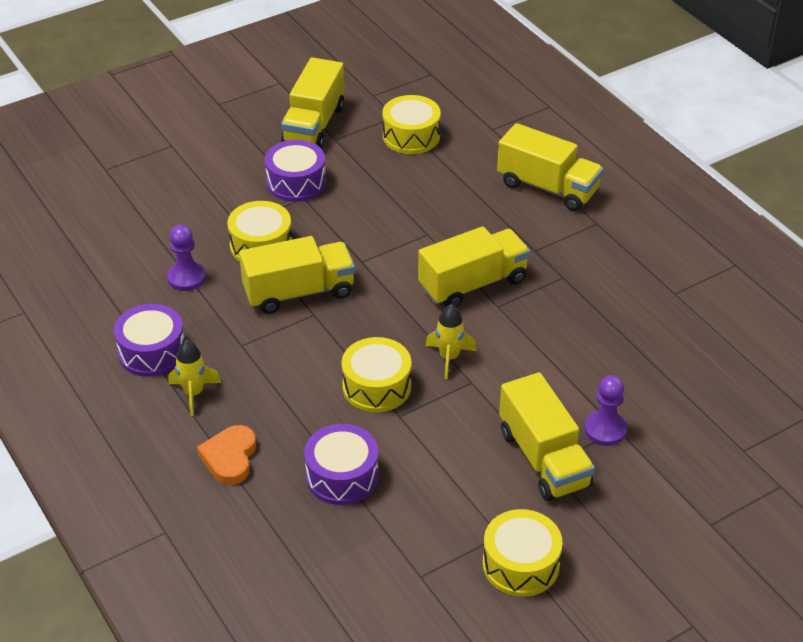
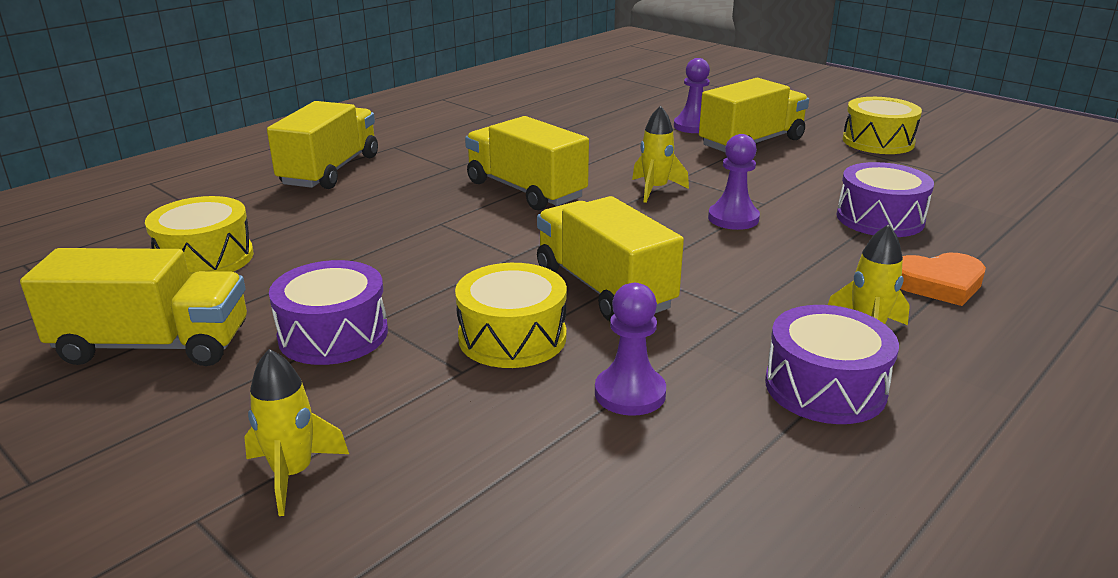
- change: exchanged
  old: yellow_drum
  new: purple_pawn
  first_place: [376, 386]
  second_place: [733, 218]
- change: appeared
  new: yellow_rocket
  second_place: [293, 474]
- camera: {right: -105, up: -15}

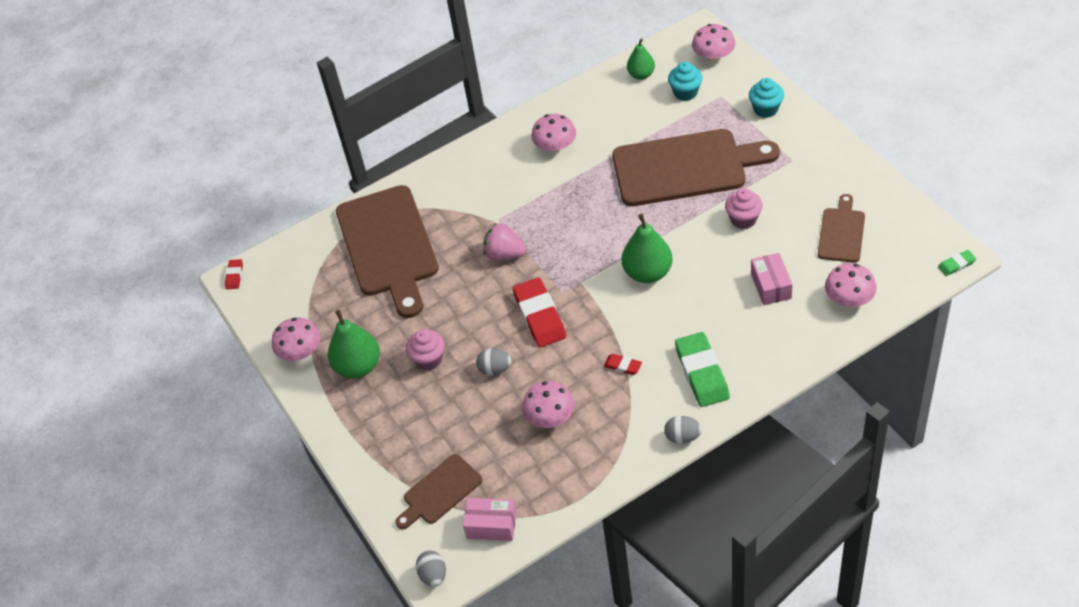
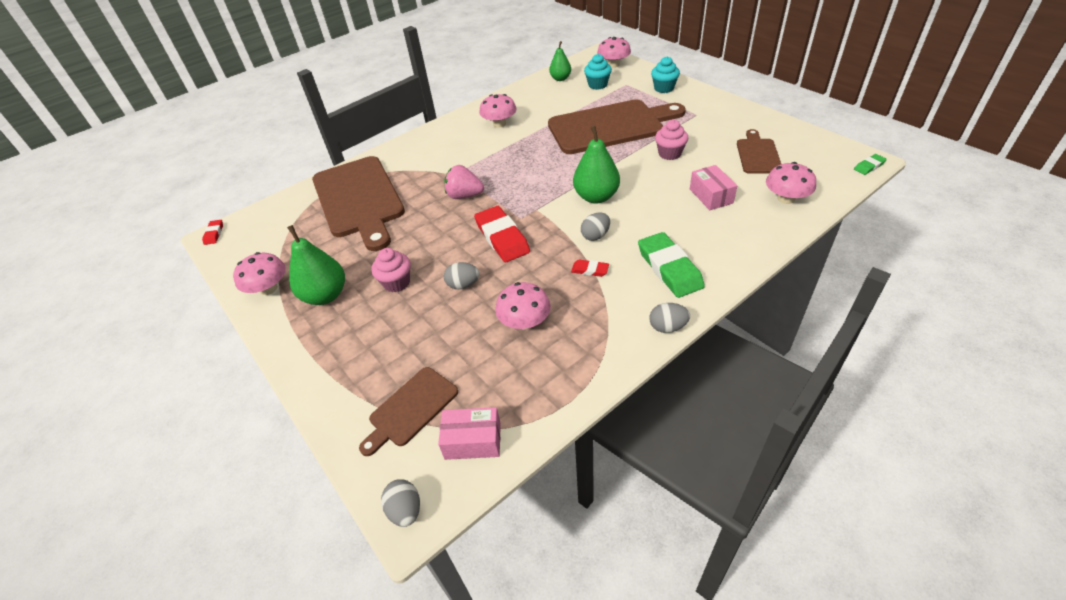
- change: appeared
  new: grey_egg
  second_place: [595, 236]
- camera: {right: -10, up: -5}

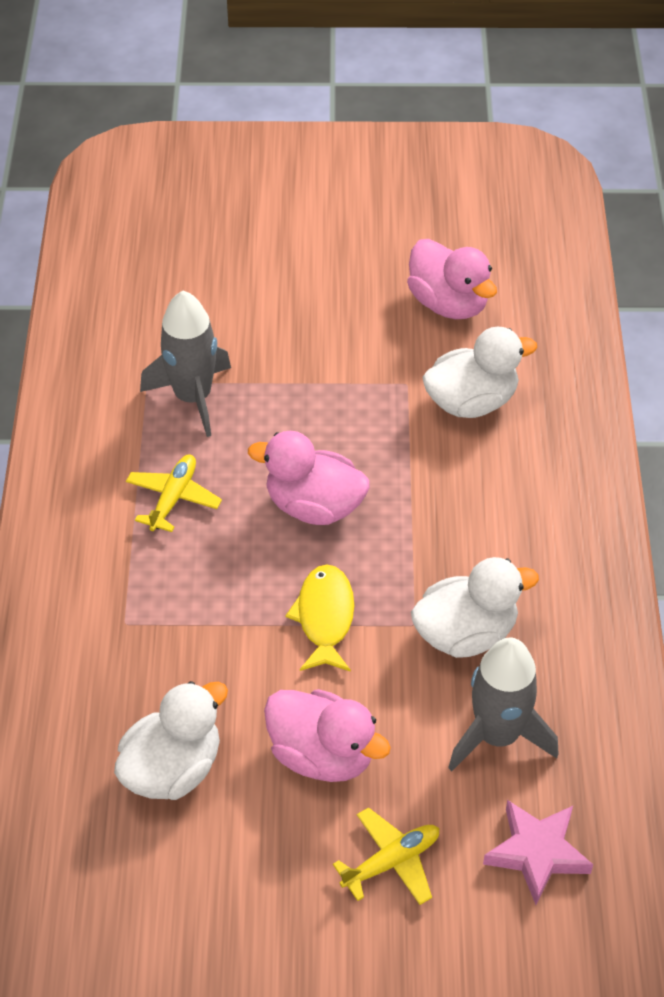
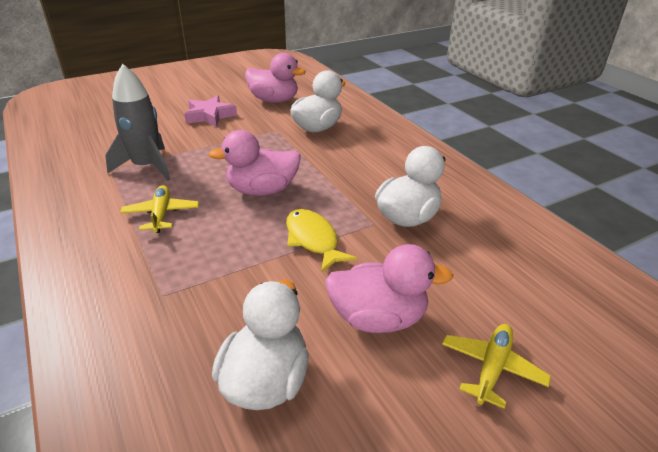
- change: missing
  old: grey_rocket
  first_place: [497, 735]
- change: relocated
  old: pink_star
  first_place: [537, 853]
  second_place: [210, 116]
- camera: {right: -30, up: -15}

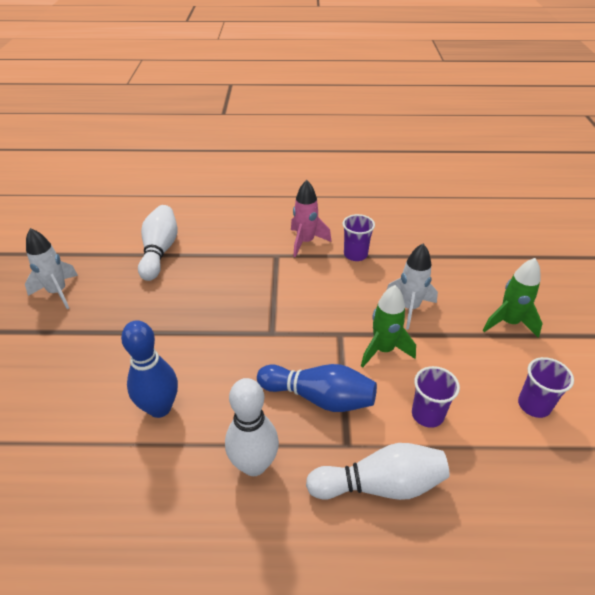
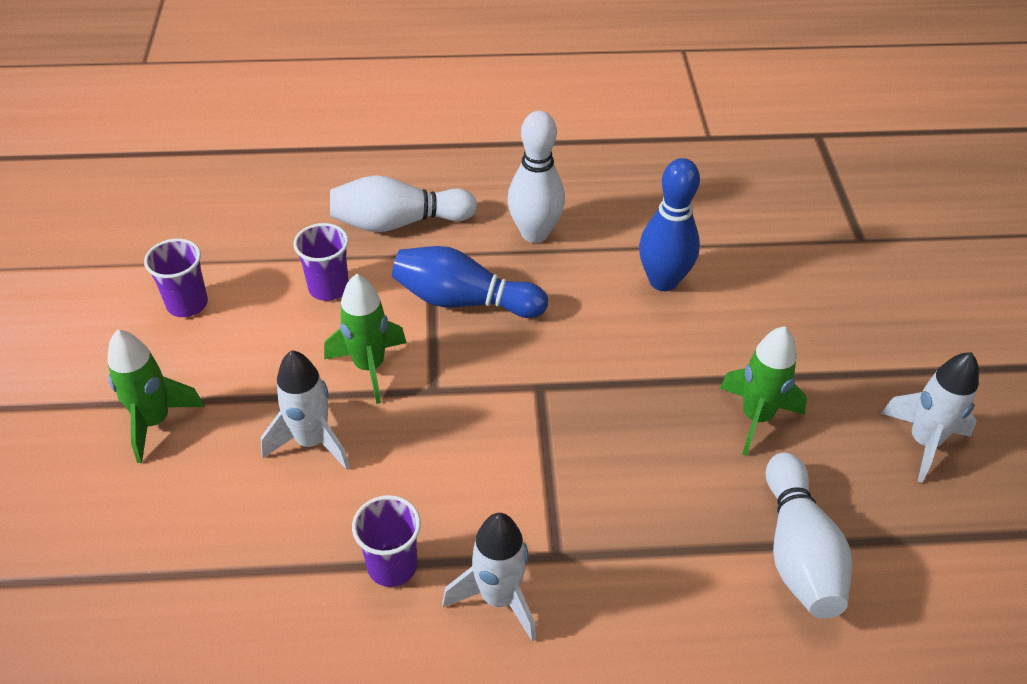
- change: colour
  old: pink_rocket
  new: white_rocket
  first_place: [305, 242]
  second_place: [498, 598]
- change: appeared
  new: green_rocket
  second_place: [756, 417]
- camera: {right: 175, up: 5}

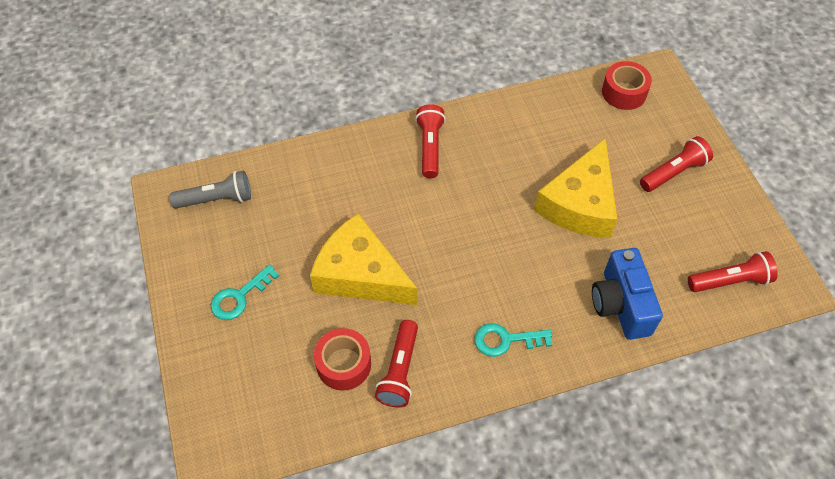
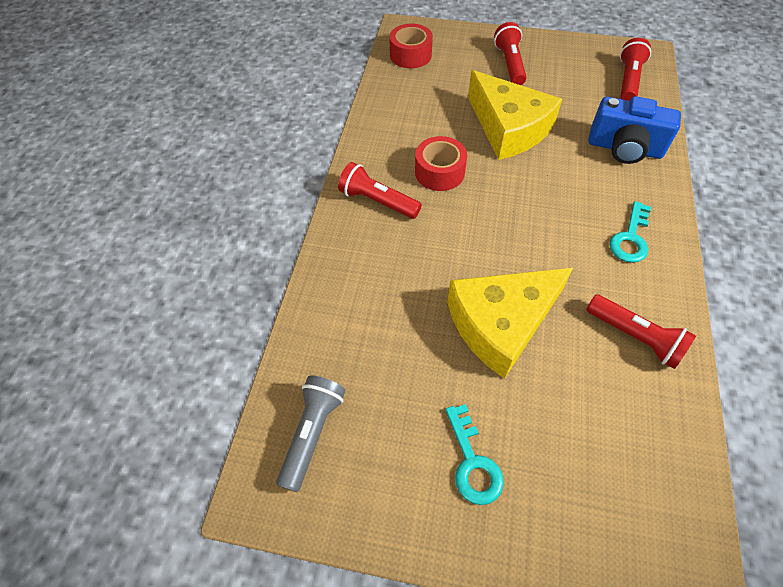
- change: relocated
  old: red_tape
  first_place: [343, 364]
  second_place: [439, 172]
- camera: {right: -60, up: 0}

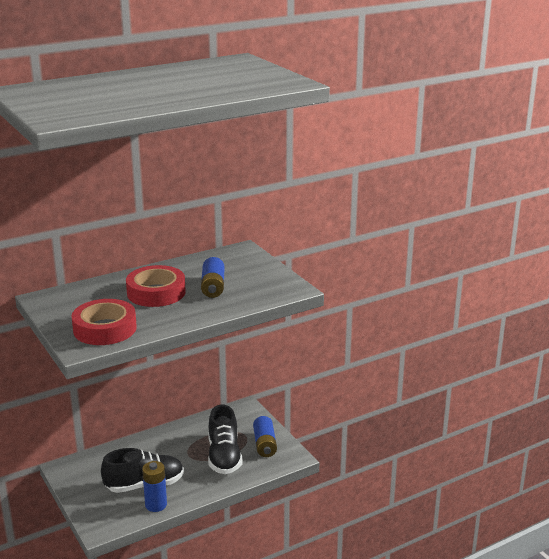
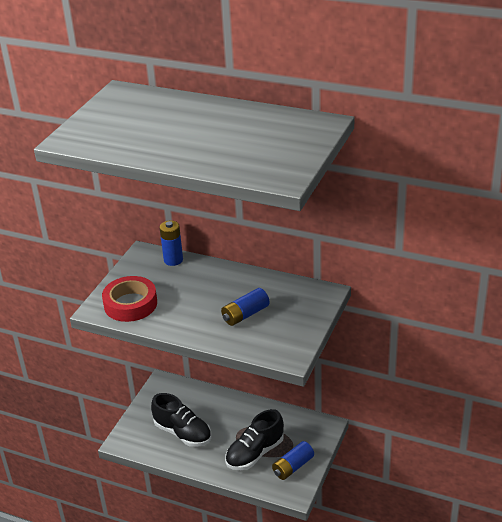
- change: missing
  old: red_tape
  first_place: [156, 292]
- change: relocated
  old: blue_battery
  first_place: [156, 505]
  second_place: [173, 260]
- camera: {right: 55, up: 10}

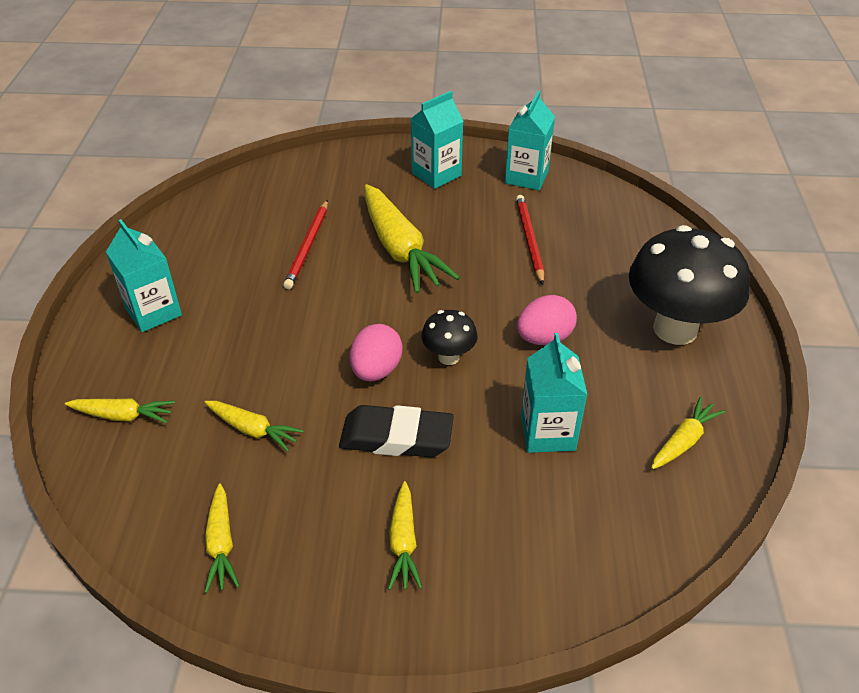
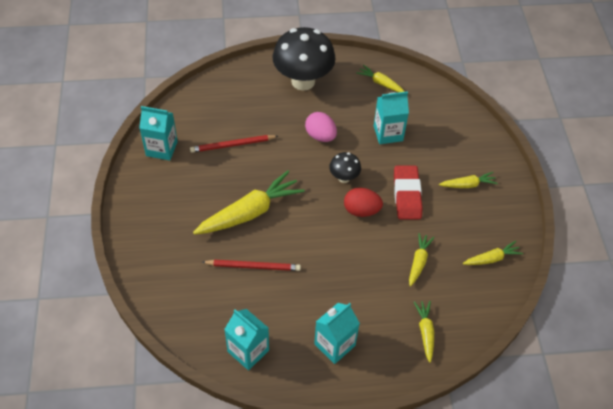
- change: colour
  old: black_eraser
  new: red_eraser
  first_place: [396, 437]
  second_place: [407, 195]
- change: colour
  old: pink_egg
  new: red_egg
  first_place: [376, 370]
  second_place: [361, 210]
- change: relocated
  old: turquoise_carton
  first_place: [436, 174]
  second_place: [248, 351]
- camera: {right: -100, up: 10}

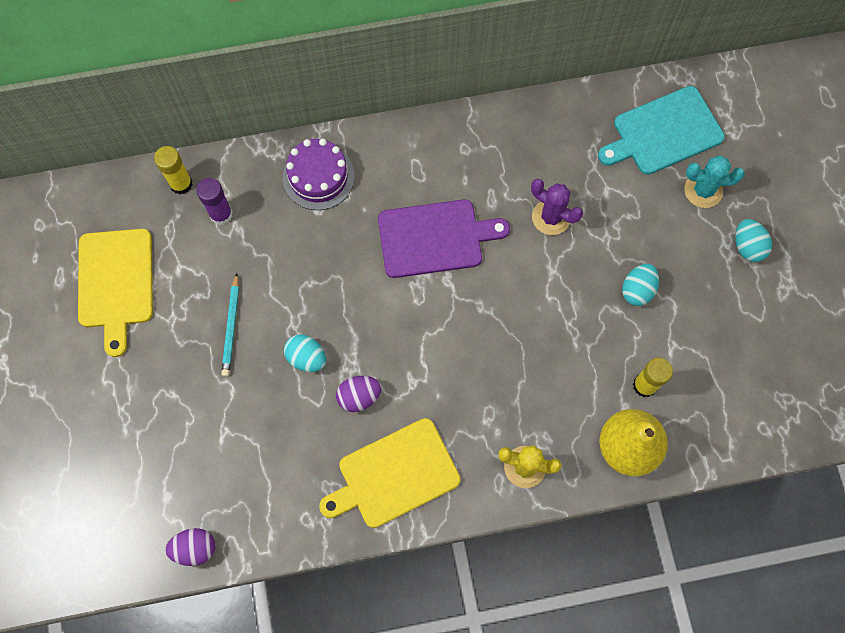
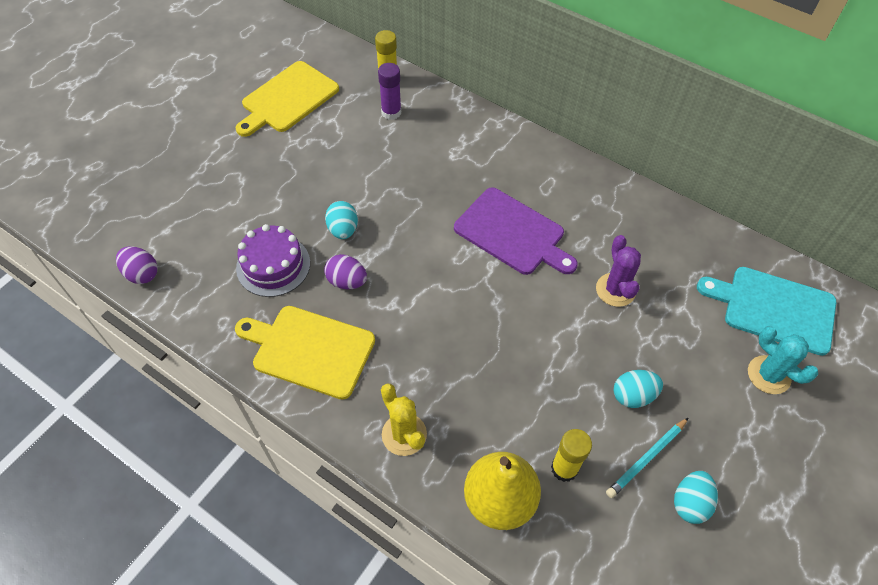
- change: relocated
  old: turquoise_pencil
  first_place: [231, 327]
  second_place: [646, 459]
- change: relocated
  old: purple_cake
  first_place: [318, 177]
  second_place: [273, 265]
- change: relocated
  old: turquoise_egg
  first_place: [747, 246]
  second_place: [690, 503]
- camera: {right: 45, up: -15}

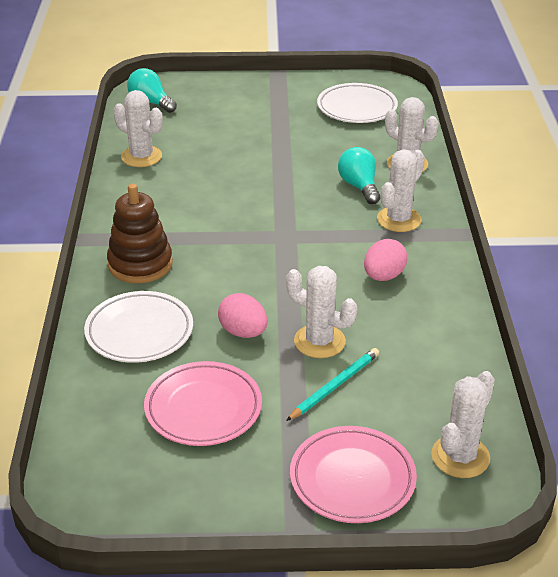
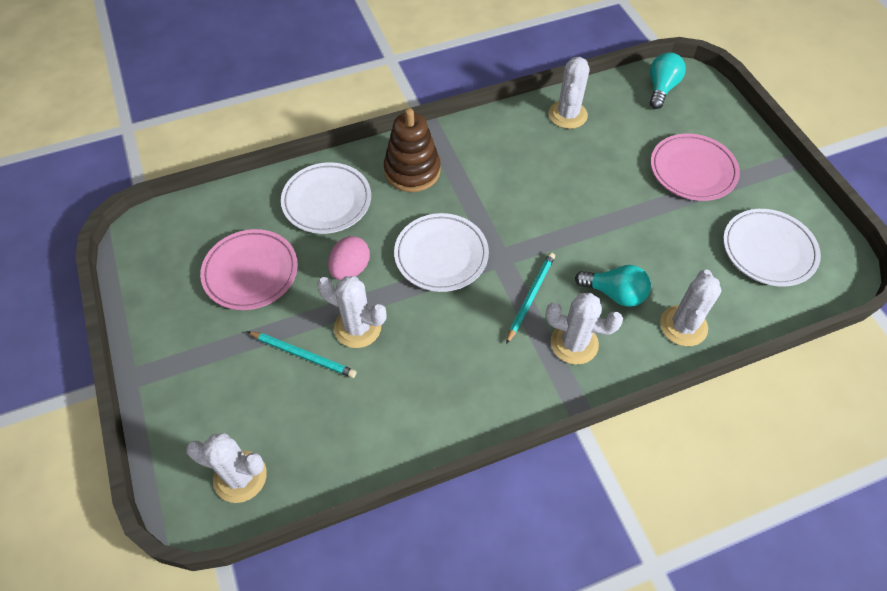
- change: spun
  old: white_cactus
  first_place: [319, 341]
  second_place: [357, 327]
  degrees: -75
- change: relocated
  old: pink_plate
  first_place: [352, 479]
  second_place: [692, 171]
- change: spun
  old: turquoise_light_bulb
  first_place: [359, 186]
  second_place: [615, 293]
  degrees: 60
- change: missing
  old: pink_egg
  first_place: [383, 276]
- change: appeared
  new: white_plate
  second_place: [441, 255]
- change: appeared
  new: turquoise_pencil
  second_place: [530, 297]
- camera: {right: 70, up: 20}

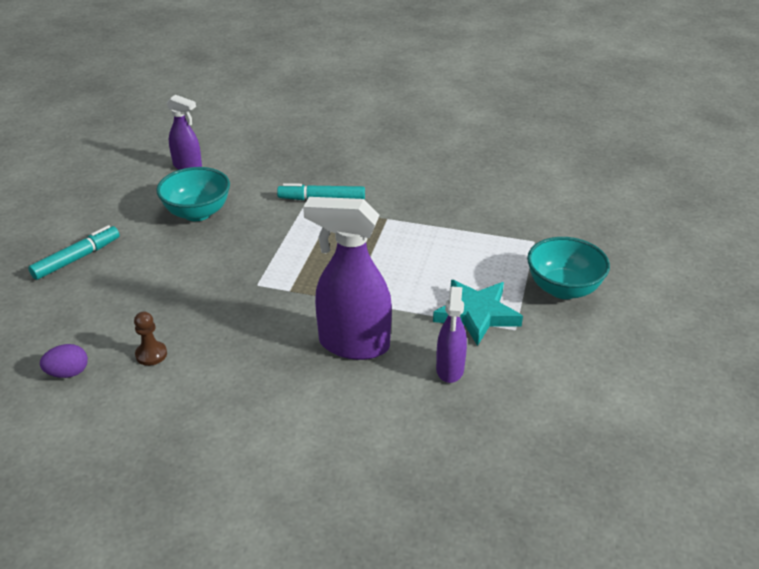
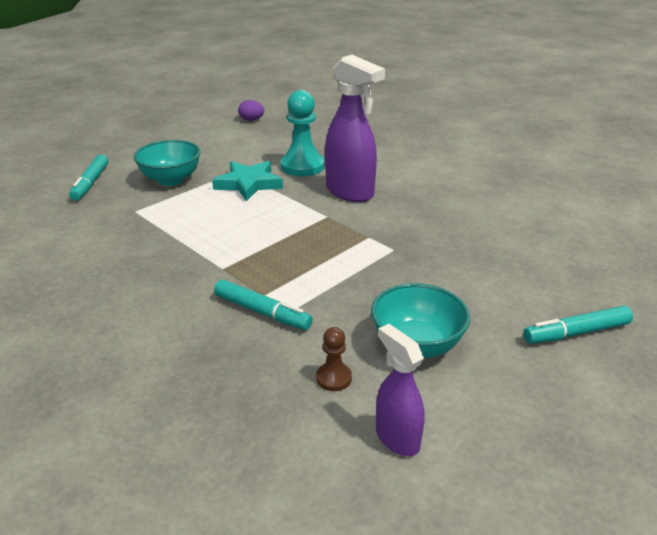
- change: relocated
  old: purple_egg
  first_place: [68, 373]
  second_place: [251, 120]
- change: relocated
  old: brown_pawn
  first_place: [151, 354]
  second_place: [334, 378]
- change: exchanged
  old: purple_spray_bottle
  new: turquoise_pawn
  first_place: [450, 369]
  second_place: [302, 166]
- change: appeared
  new: turquoise_marker
  second_place: [90, 183]
- camera: {right: -150, up: -5}

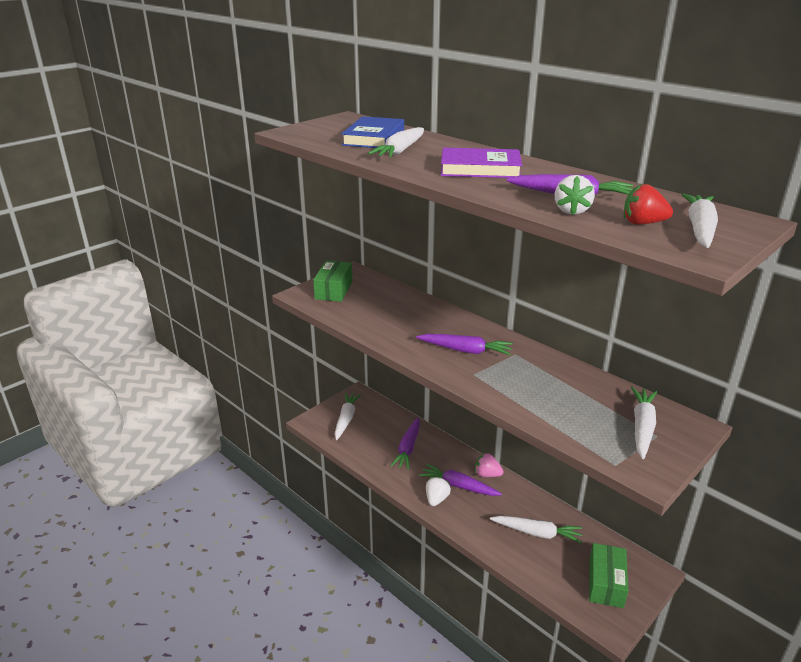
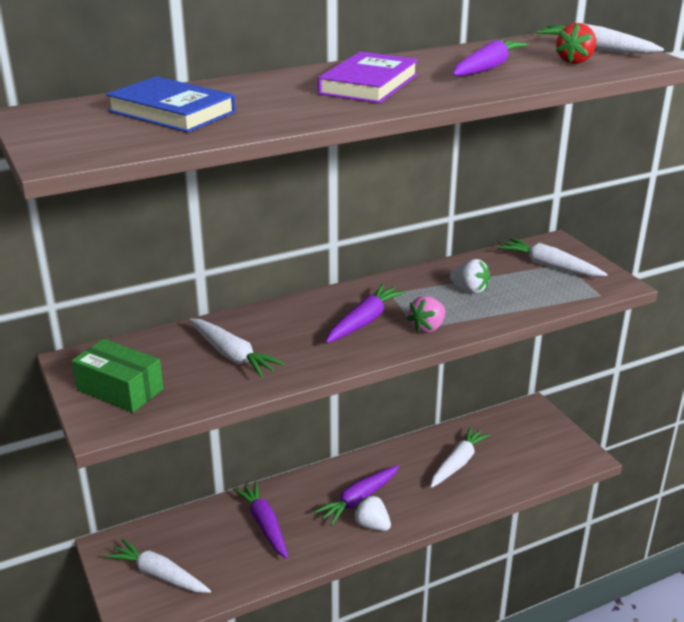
- change: relocated
  old: white_carrot
  first_place: [400, 151]
  second_place: [232, 355]
- change: spun
  old: purple_carrot
  first_place: [408, 448]
  second_place: [264, 525]
  degrees: -150
- change: relocated
  old: pink_strawberry
  first_place: [487, 474]
  second_place: [427, 328]
- change: relocated
  old: white_strawberry
  first_place: [571, 211]
  second_place: [470, 290]
- change: missing
  old: green_box
  first_place: [606, 583]
- camera: {right: -70, up: 0}

